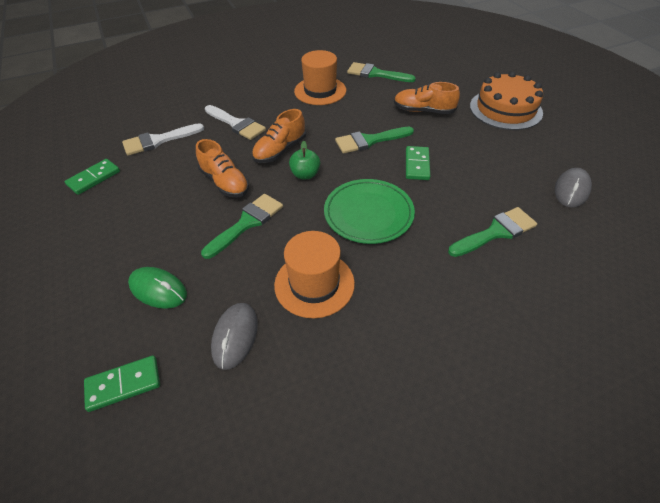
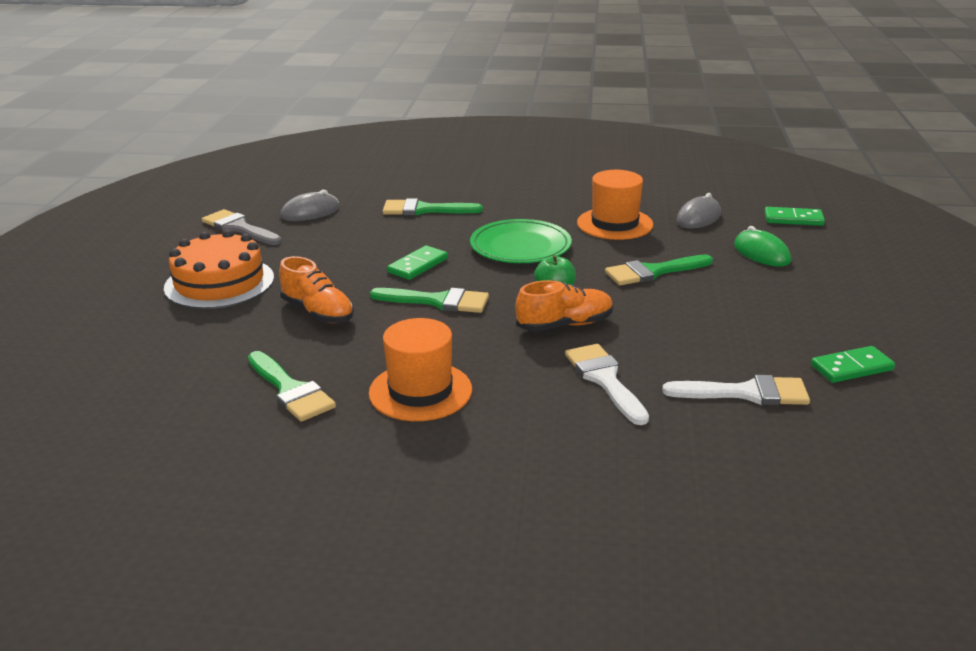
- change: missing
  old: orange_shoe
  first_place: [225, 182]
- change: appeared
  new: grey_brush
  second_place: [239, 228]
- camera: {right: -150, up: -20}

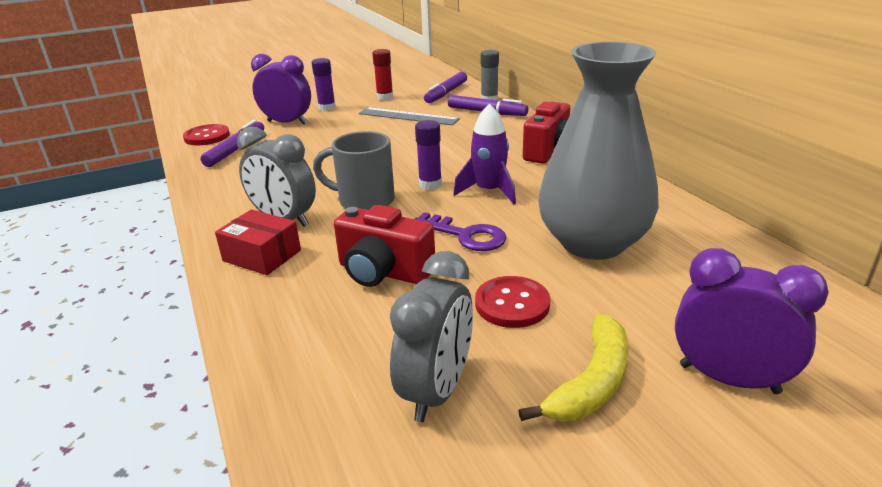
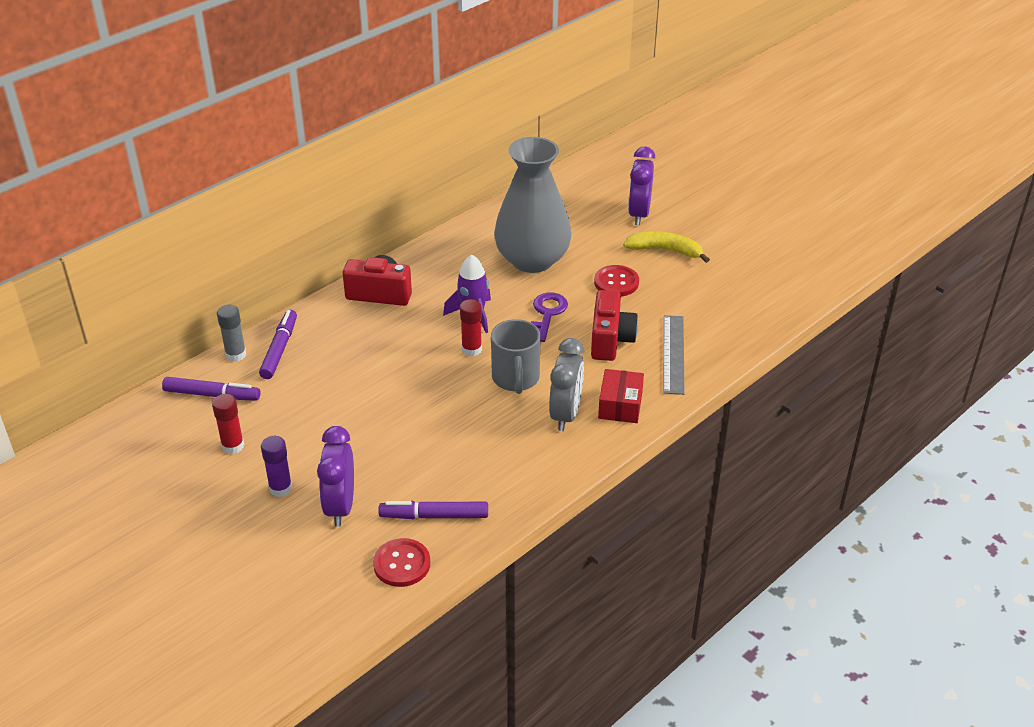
- change: relocated
  old: grey_ruler
  first_place: [408, 116]
  second_place: [673, 354]
- change: missing
  old: grey_clock
  first_place: [437, 391]
- change: colour
  old: purple_glue_stick
  new: red_glue_stick
  first_place: [430, 184]
  second_place: [471, 349]
- camera: {right: -110, up: 10}

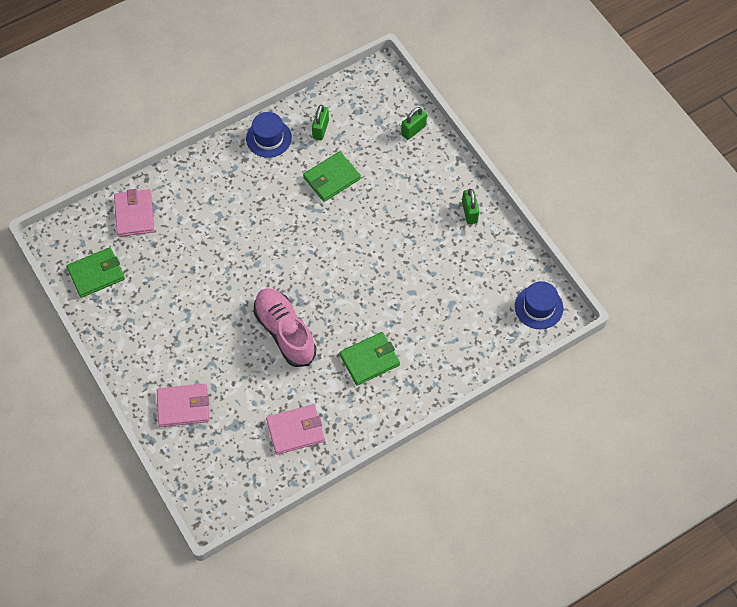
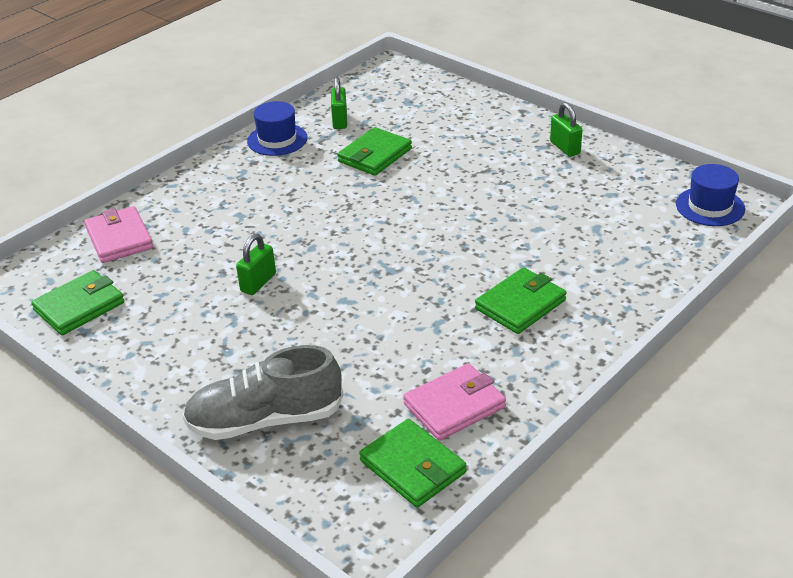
- change: exchanged
  old: pink_wallet
  new: grey_shoe
  first_place: [183, 406]
  second_place: [265, 420]
- change: missing
  old: pink_shoe
  first_place: [285, 332]
- change: relocated
  old: green_padlock
  first_place: [413, 130]
  second_place: [258, 283]
- change: appeared
  new: green_wallet
  second_place: [413, 467]
- camera: {right: -15, up: -25}

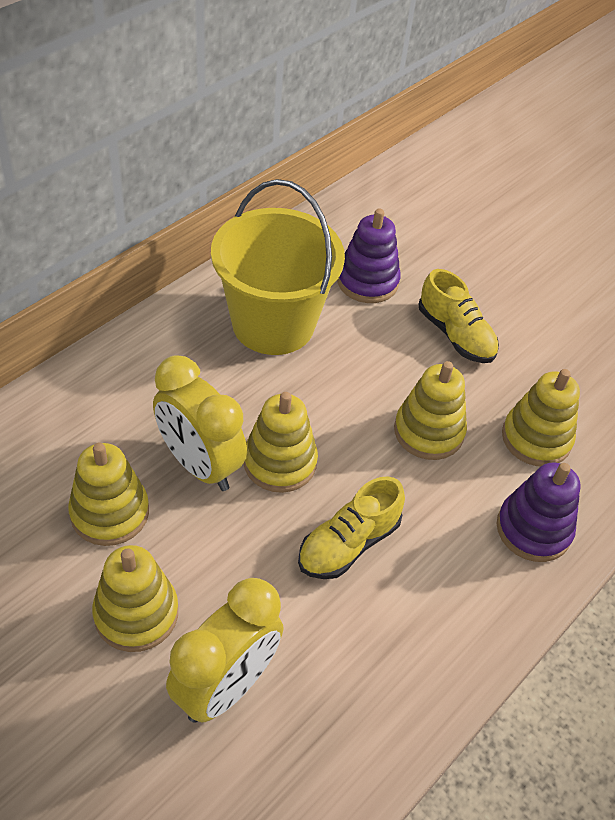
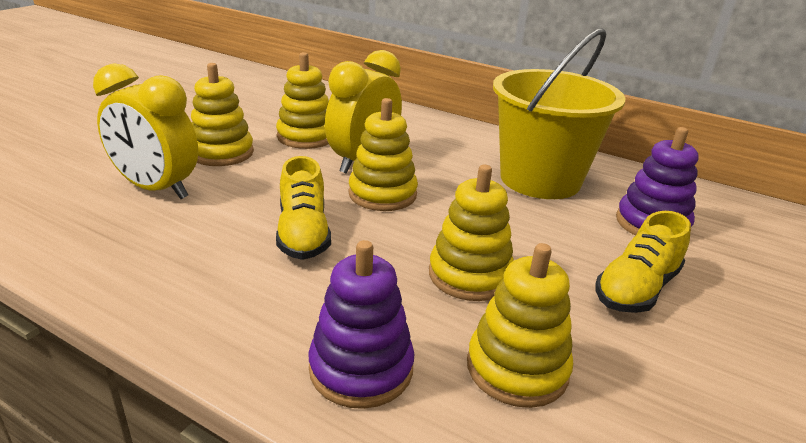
- change: spun
  old: yellow_shoe
  first_place: [348, 544]
  second_place: [303, 234]
  degrees: -135
- camera: {right: 80, up: -20}

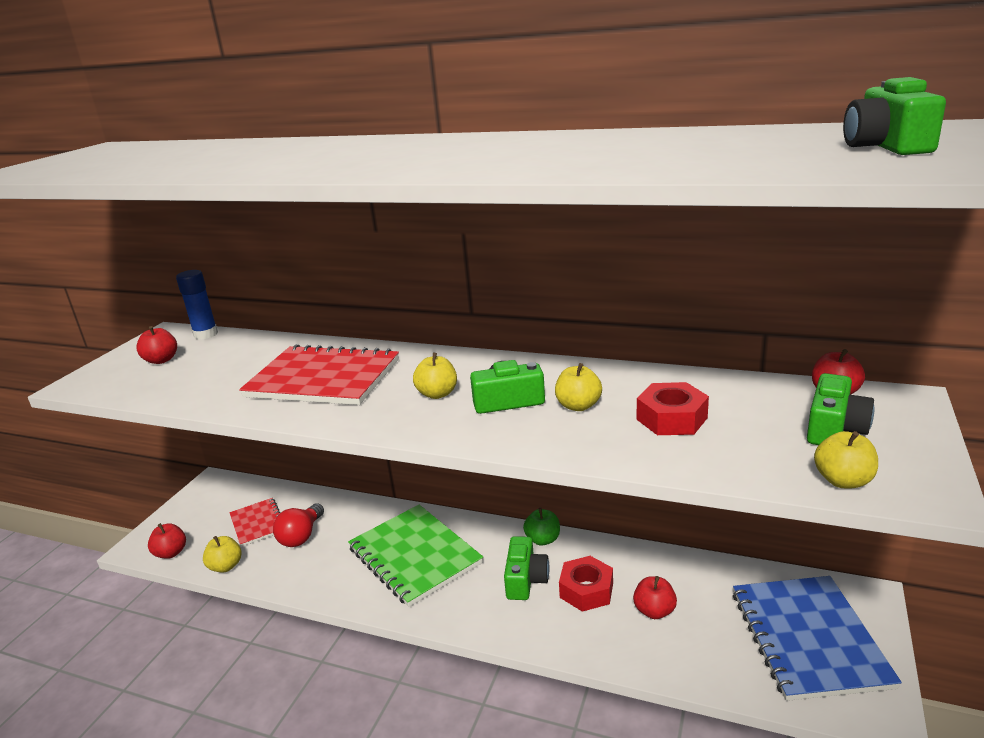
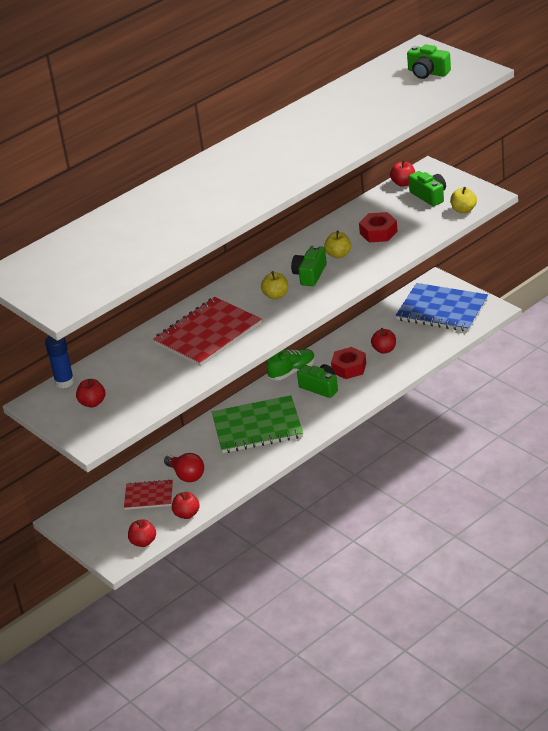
- change: colour
  old: yellow_apple
  new: red_apple
  first_place: [226, 566]
  second_place: [187, 514]
- change: exchanged
  old: green_apple
  new: green_shoe
  first_place: [543, 539]
  second_place: [292, 371]
- camera: {right: -60, up: 10}

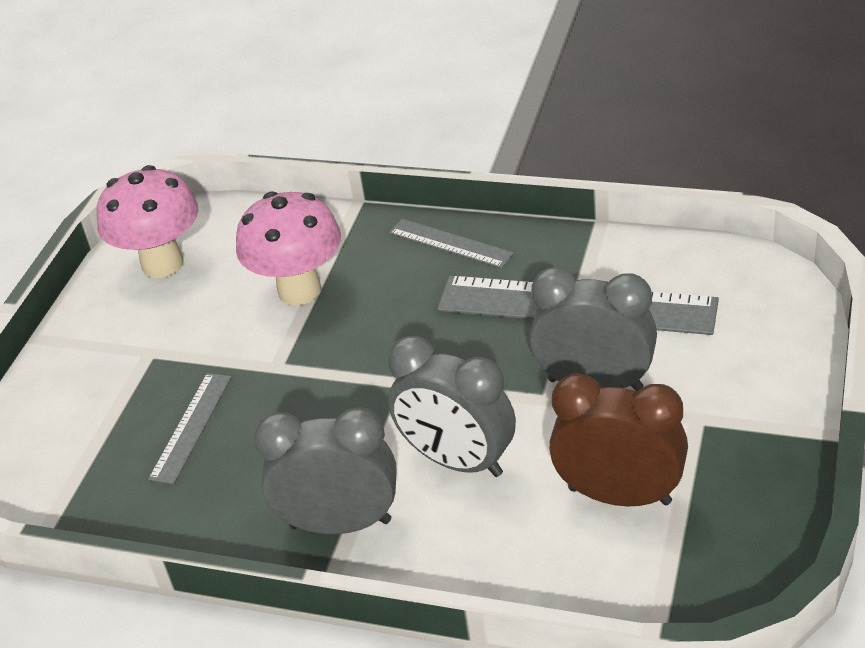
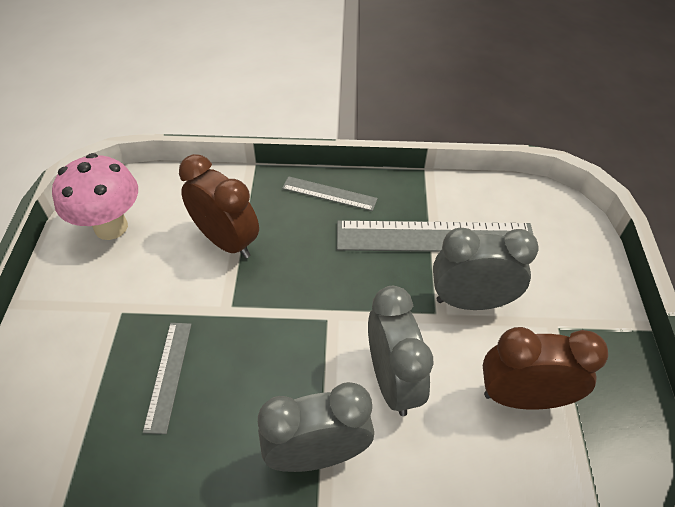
- change: exchanged
  old: pink_mushroom
  new: brown_clock
  first_place: [299, 290]
  second_place: [226, 241]
- change: spun
  old: grey_clock
  first_place: [458, 461]
  second_place: [392, 381]
  degrees: -120
- camera: {right: -20, up: 10}

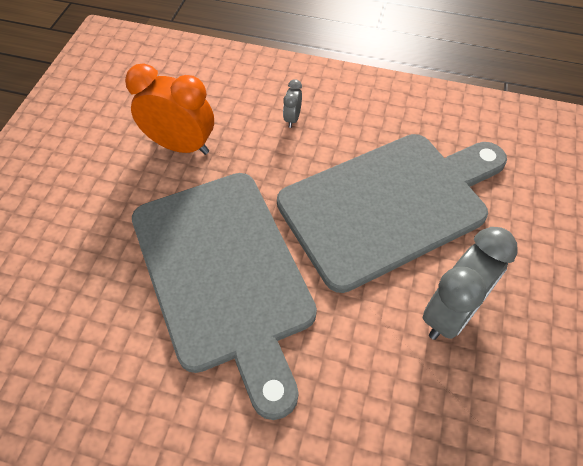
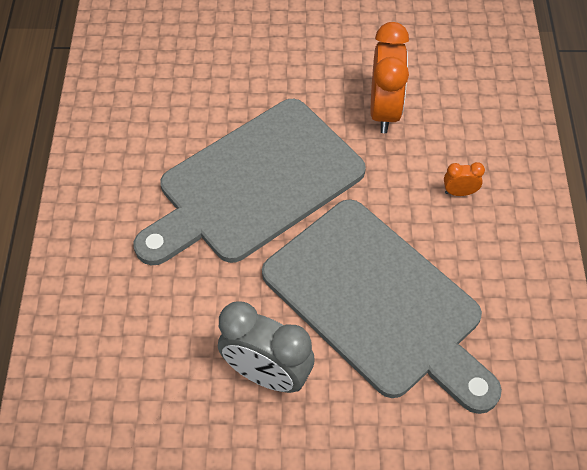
- change: colour
  old: grey_clock
  new: orange_clock
  first_place: [292, 118]
  second_place: [459, 192]
- camera: {right: 75, up: 0}

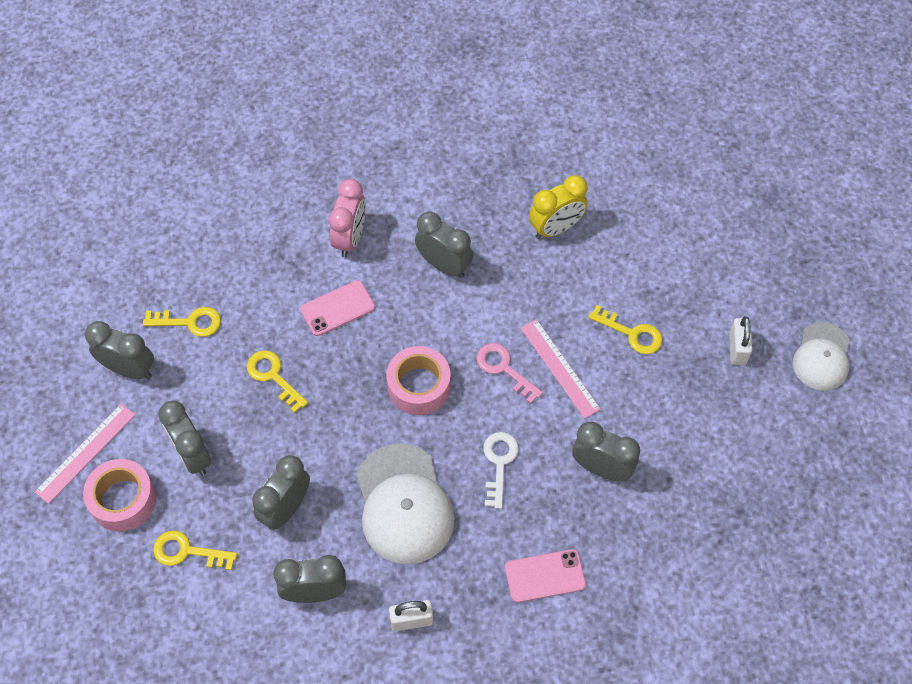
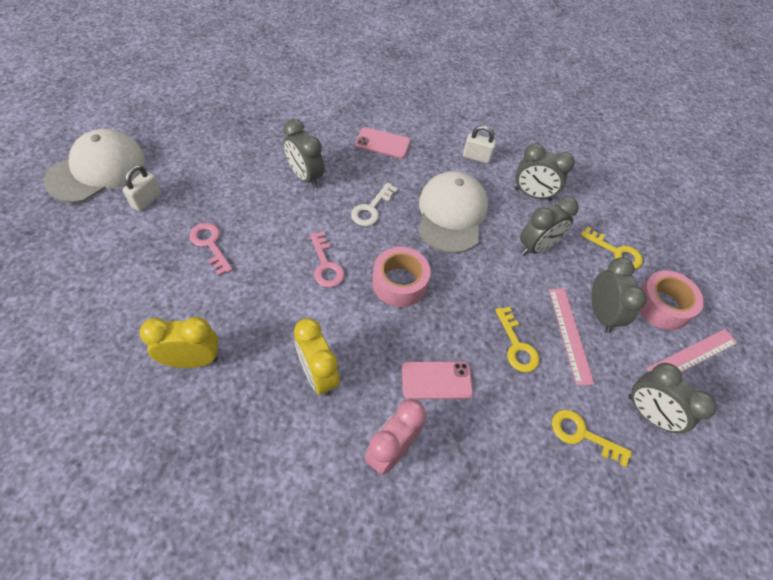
- change: colour
  old: grey_clock
  new: yellow_clock
  first_place: [444, 265]
  second_place: [318, 375]
- change: relocated
  old: pink_ruler
  first_place: [560, 368]
  second_place: [569, 334]
- change: colour
  old: yellow_key
  new: pink_key
  first_place: [631, 333]
  second_place: [210, 245]
- change: size
  old: white_cap
  first_place: [822, 357]
  second_place: [97, 170]
  factor: 1.58
- camera: {right: -160, up: -5}

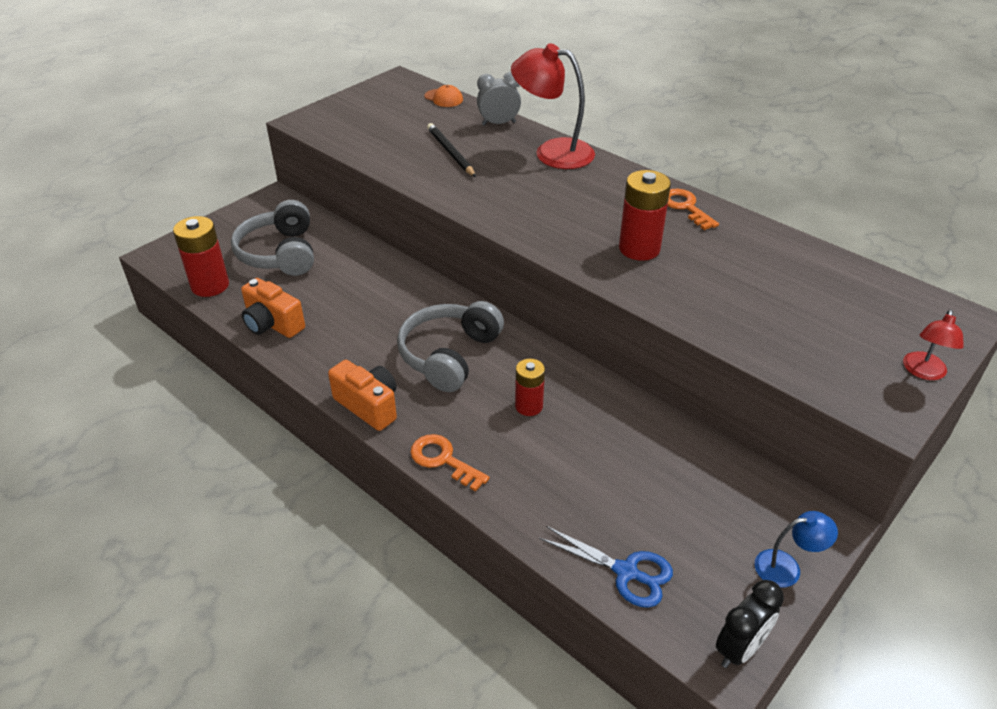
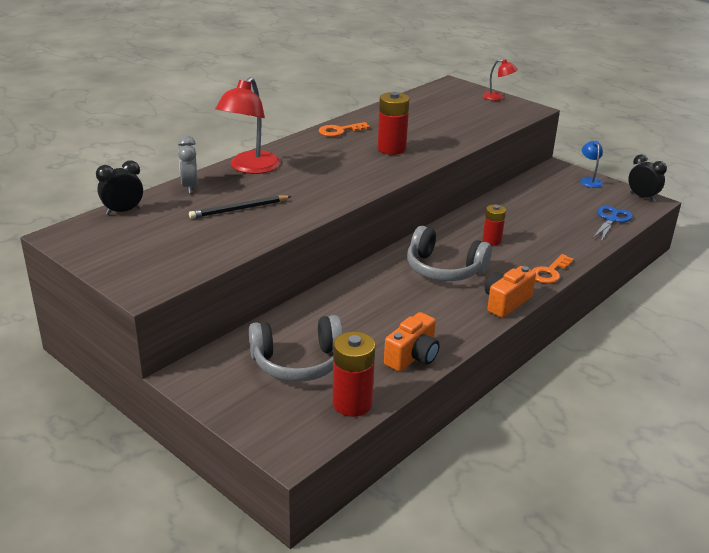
- change: exchanged
  old: orange_cap
  new: black_clock
  first_place: [443, 98]
  second_place: [123, 211]
- camera: {right: -90, up: -10}

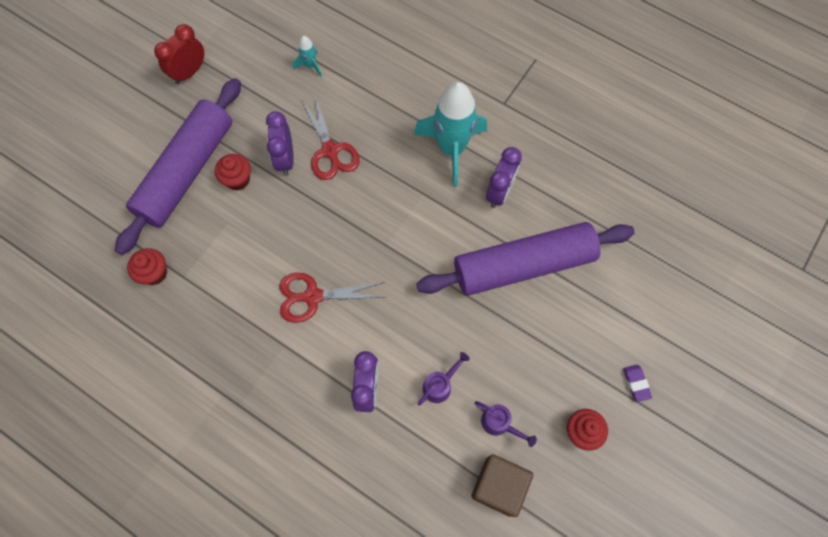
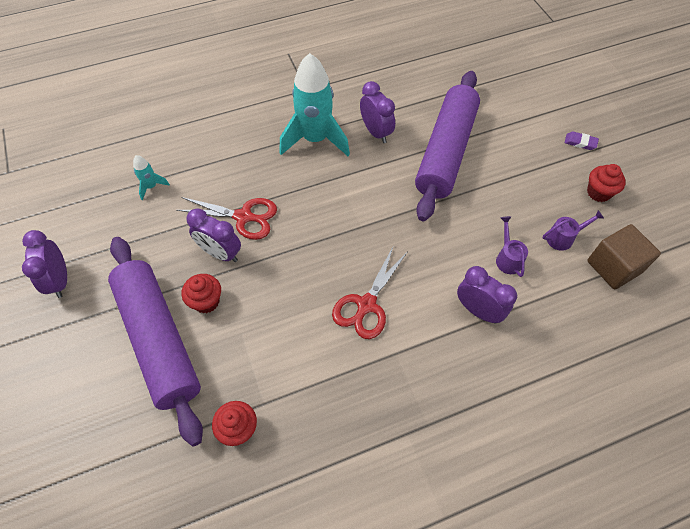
- change: colour
  old: red_clock
  new: purple_clock
  first_place: [189, 72]
  second_place: [60, 280]
- camera: {right: -55, up: -10}

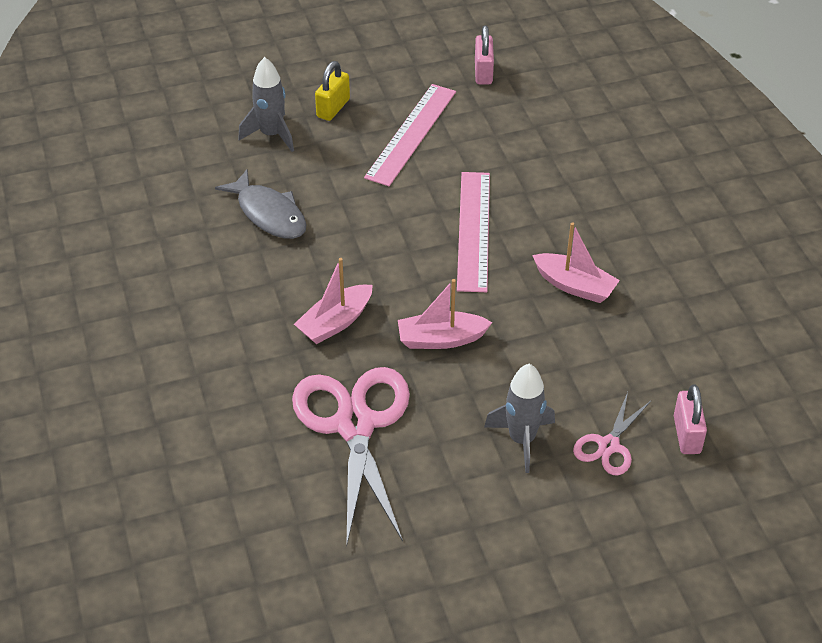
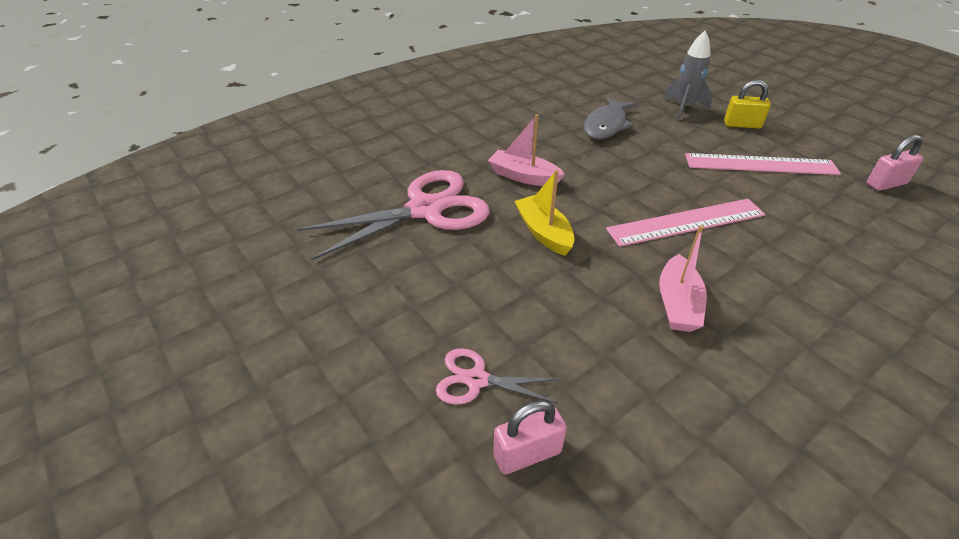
- change: colour
  old: pink_boat
  new: yellow_boat
  first_place: [441, 339]
  second_place: [544, 232]
- change: missing
  old: grey_rocket
  first_place: [522, 440]
- camera: {right: 70, up: -5}

